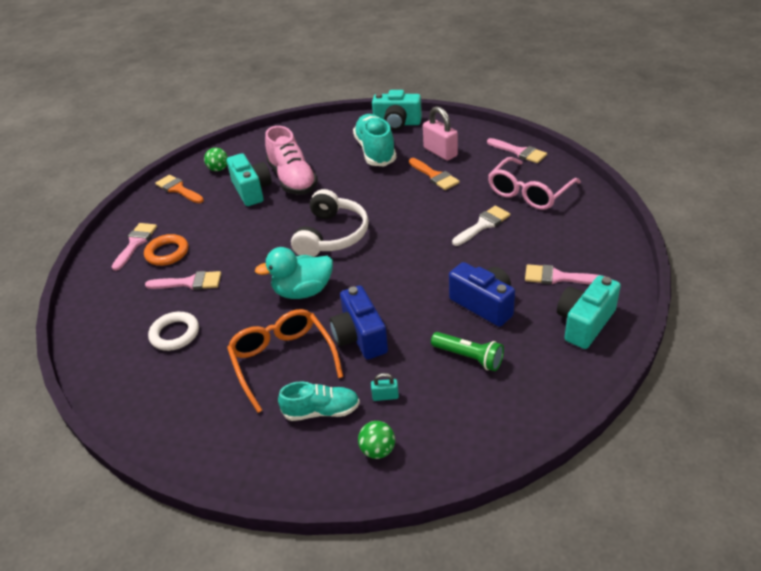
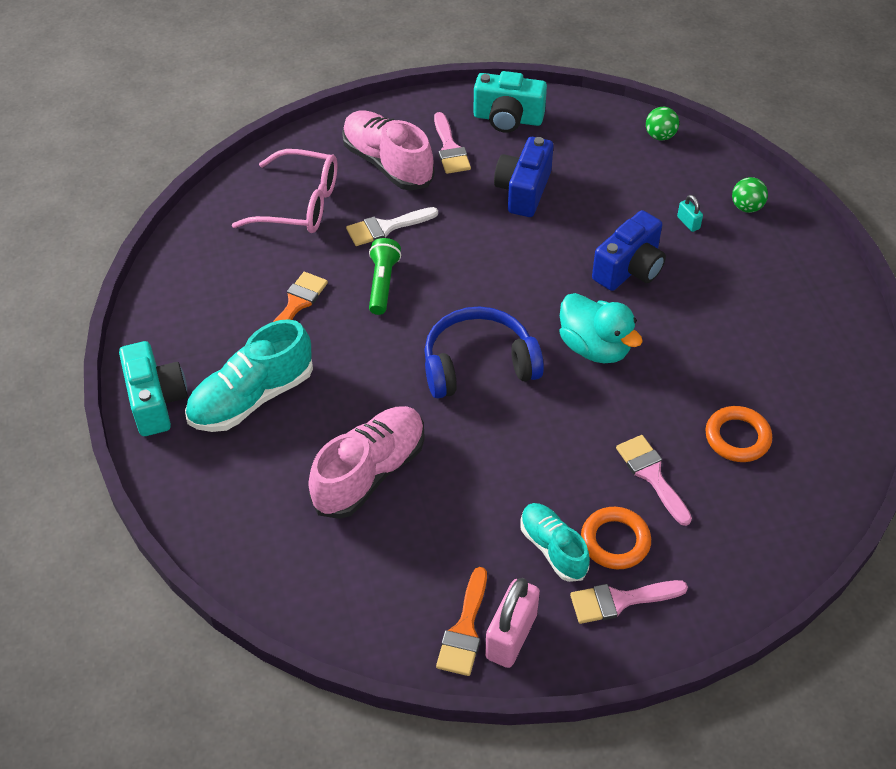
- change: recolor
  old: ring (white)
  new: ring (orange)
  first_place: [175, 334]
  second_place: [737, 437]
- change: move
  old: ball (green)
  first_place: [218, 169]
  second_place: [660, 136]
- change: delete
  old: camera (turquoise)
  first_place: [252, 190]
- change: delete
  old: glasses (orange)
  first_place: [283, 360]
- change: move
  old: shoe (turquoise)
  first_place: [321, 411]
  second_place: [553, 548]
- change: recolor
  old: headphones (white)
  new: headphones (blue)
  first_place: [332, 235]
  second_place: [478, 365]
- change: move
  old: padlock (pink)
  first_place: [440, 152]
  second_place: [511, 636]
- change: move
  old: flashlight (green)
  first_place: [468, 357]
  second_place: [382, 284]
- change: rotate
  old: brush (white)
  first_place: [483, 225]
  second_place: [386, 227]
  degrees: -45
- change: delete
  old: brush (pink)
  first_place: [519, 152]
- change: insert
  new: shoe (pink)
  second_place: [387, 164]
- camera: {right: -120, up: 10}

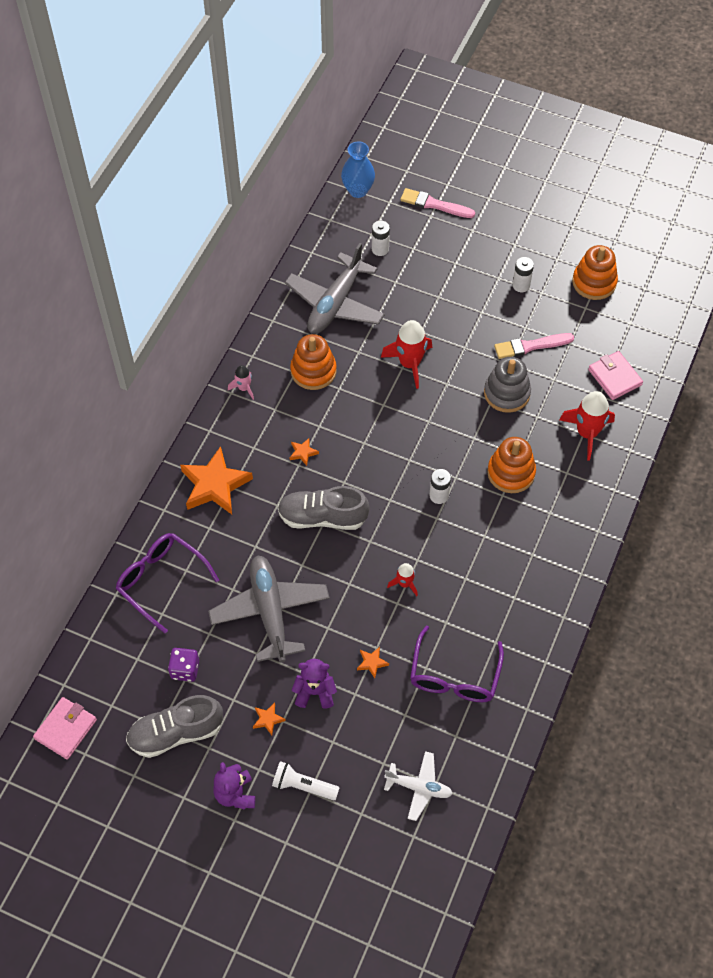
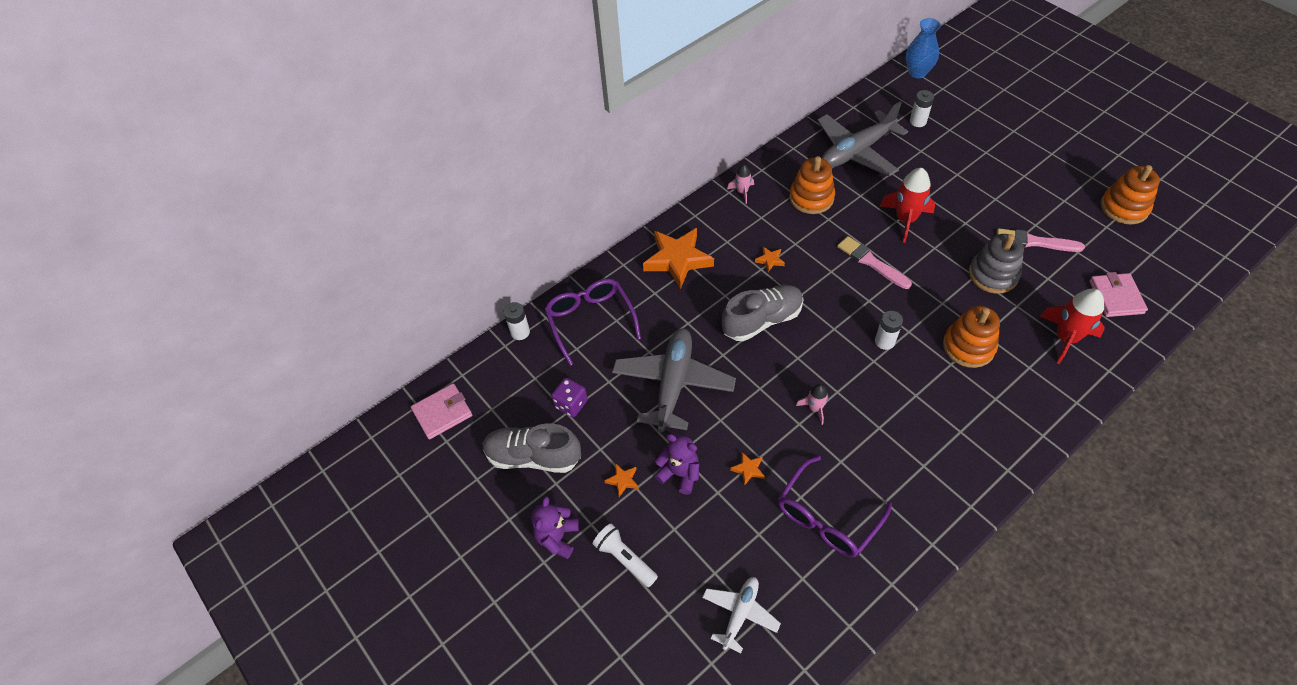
- change: rotate
  old: shoe (grey)
  first_place: [322, 517]
  second_place: [762, 320]
  degrees: 120
- change: rotate
  old: plane (white)
  first_place: [419, 787]
  second_place: [740, 614]
  degrees: -105
- change: recolor
  old: rocket (red)
  new: rocket (pink)
  first_place: [404, 583]
  second_place: [815, 408]
- change: move
  old: brush (pink)
  first_place: [434, 204]
  second_place: [871, 262]
- change: move
  old: battery (white)
  first_place: [521, 285]
  second_place: [520, 332]
- camera: {right: 30, up: -5}

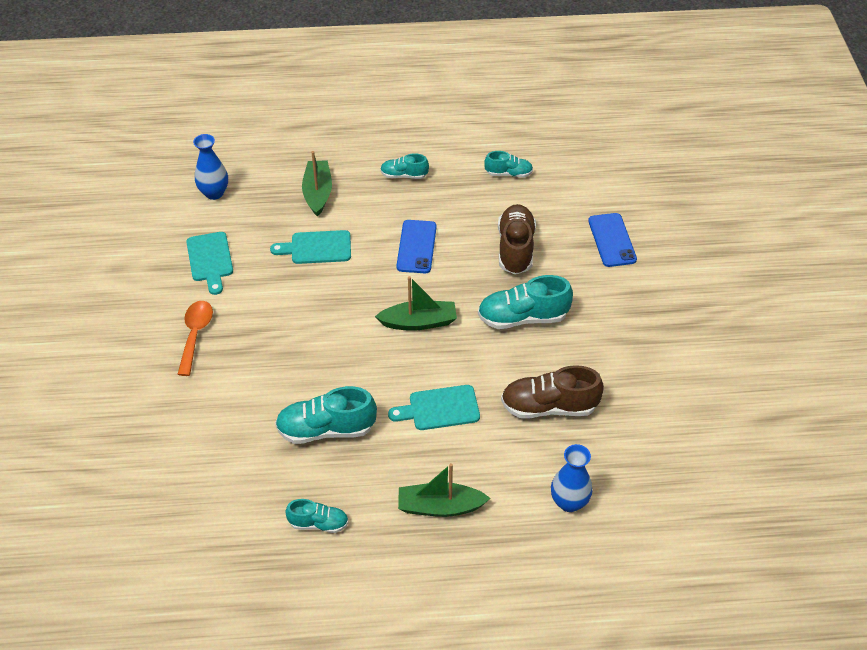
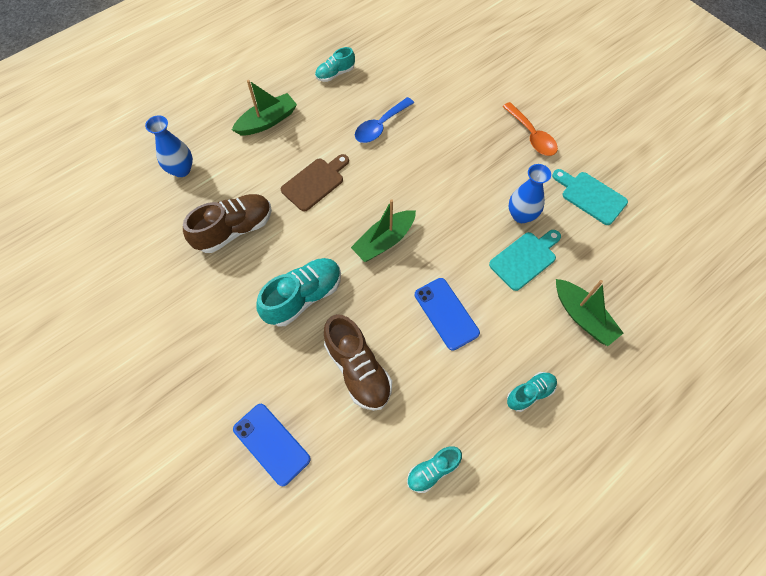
- change: move
  old: vase (blue)
  first_place: [214, 193]
  second_place: [521, 215]
- change: replace
  old: shoe (turquoise)
  new: spoon (blue)
  first_place: [326, 429]
  second_place: [380, 126]
- change: recolor
  old: cutting board (turquoise)
  new: cutting board (brown)
  first_place: [439, 408]
  second_place: [315, 182]
- camera: {right: 145, up: 15}

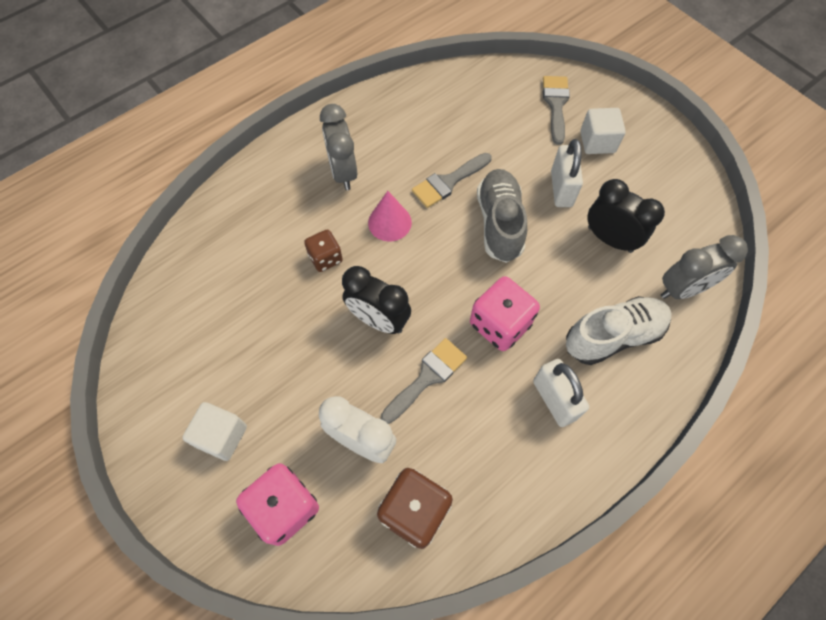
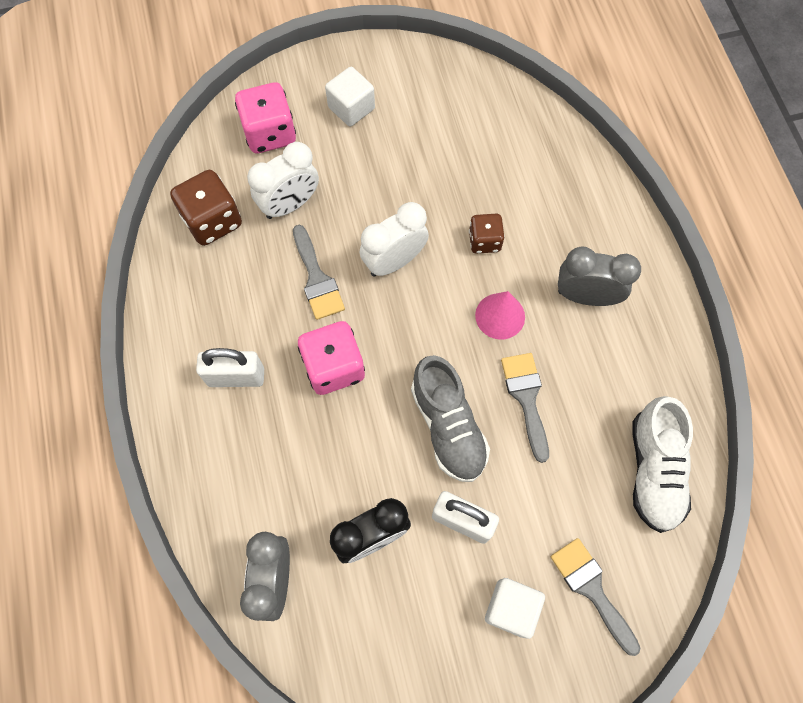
- change: recolor
  old: clock (black)
  new: clock (white)
  first_place: [378, 320]
  second_place: [394, 261]
- change: rotate
  old: shoe (grey)
  first_place: [499, 223]
  second_place: [448, 426]
  degrees: 45
- change: rotate
  old: brush (grey)
  first_place: [556, 105]
  second_place: [592, 589]
  degrees: -150
- change: move
  old: shoe (white)
  first_place: [613, 336]
  second_place: [653, 470]
- camera: {right: 115, up: 5}

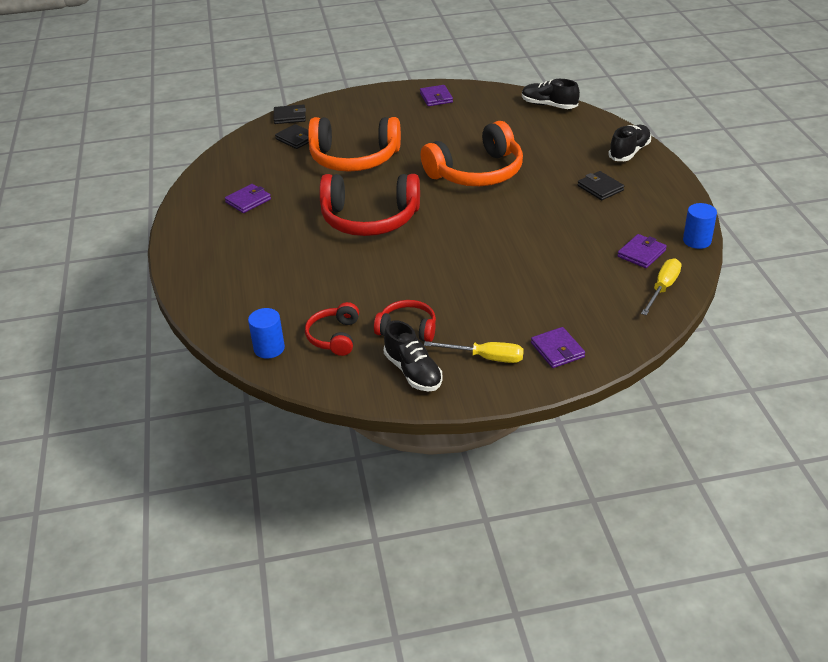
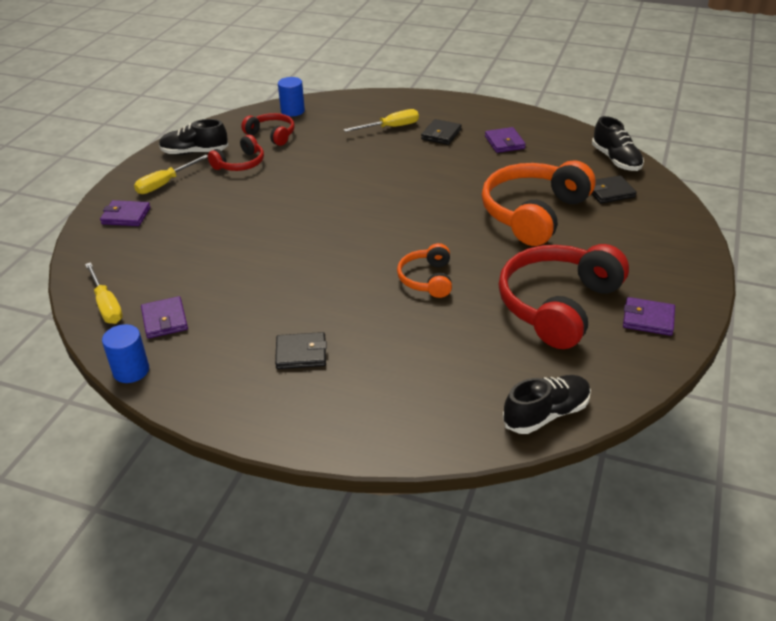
- change: move
  old: wallet (black)
  first_place: [290, 116]
  second_place: [441, 134]
- change: move
  old: headphones (red)
  first_place: [369, 219]
  second_place: [558, 305]
- change: resize
  old: headphones (orange)
  first_place: [476, 172]
  second_place: [427, 279]
  factor: 0.52
- change: move
  old: shoe (black)
  first_place: [629, 152]
  second_place: [616, 160]
- change: insert
  new: screwdriver (yellow)
  second_place: [390, 127]
- camera: {right: 120, up: 0}

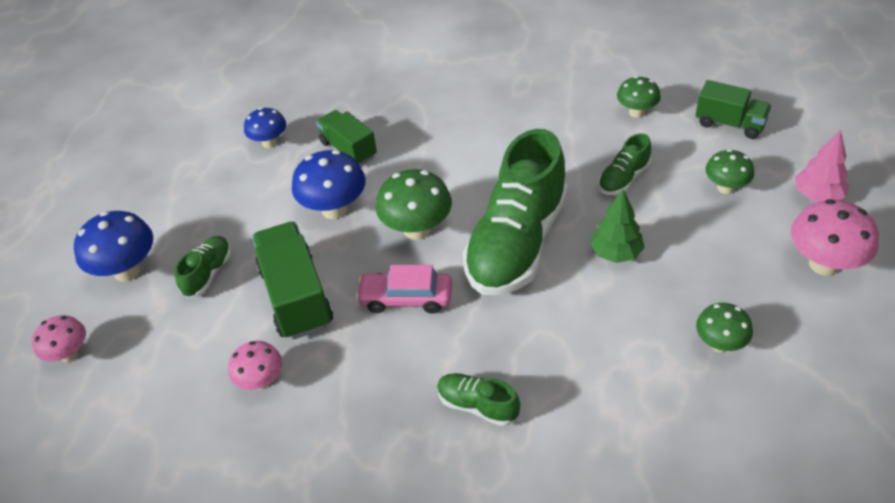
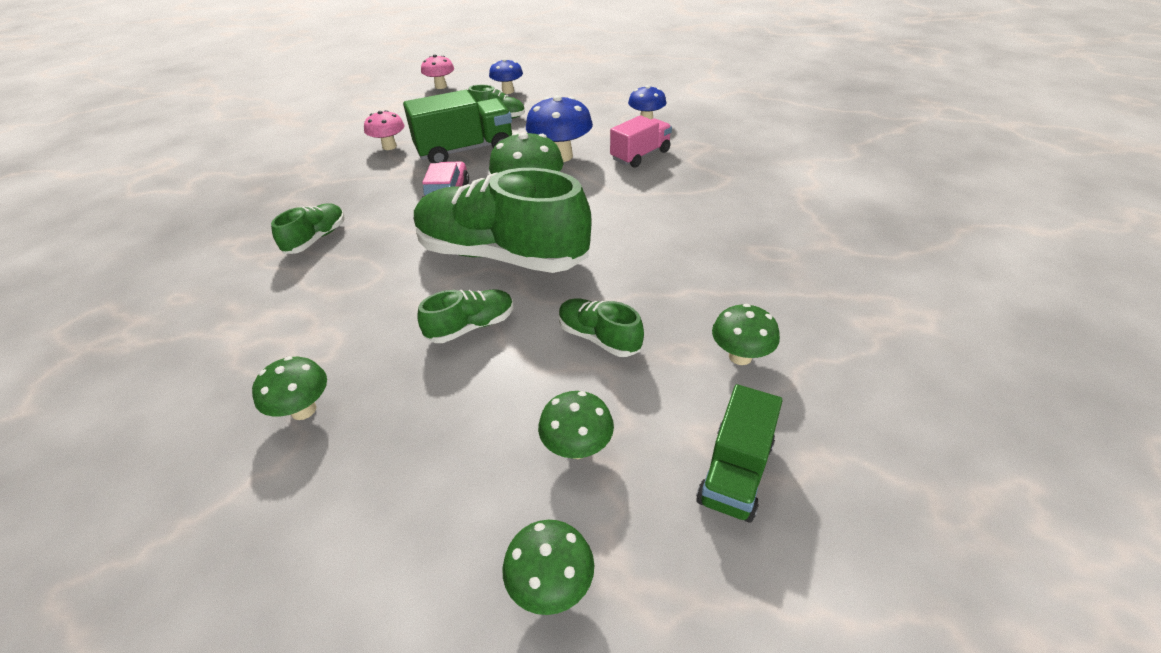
- change: resize
  old: mushroom (blue)
  first_place: [127, 271]
  second_place: [508, 91]
  factor: 0.63
- change: recolor
  old: truck (green)
  new: truck (pink)
  first_place: [348, 149]
  second_place: [640, 155]
- change: replace
  old: tree (green)
  new: shoe (green)
  first_place: [616, 253]
  second_place: [471, 326]
- change: delete
  old: mushroom (pink)
  first_place: [823, 264]
- change: replace
  old: tree (pink)
  new: mushroom (green)
  first_place: [817, 196]
  second_place: [551, 585]
- camera: {right: 85, up: -5}

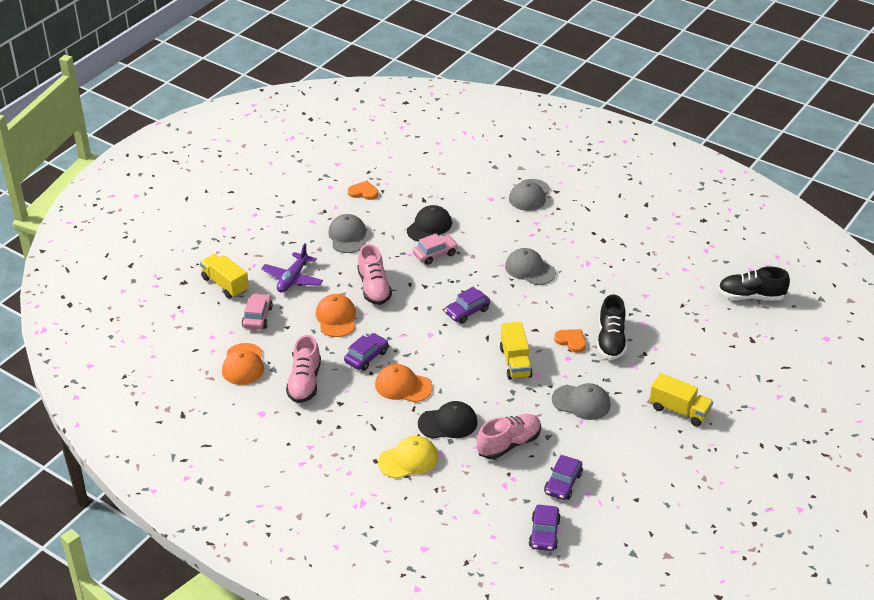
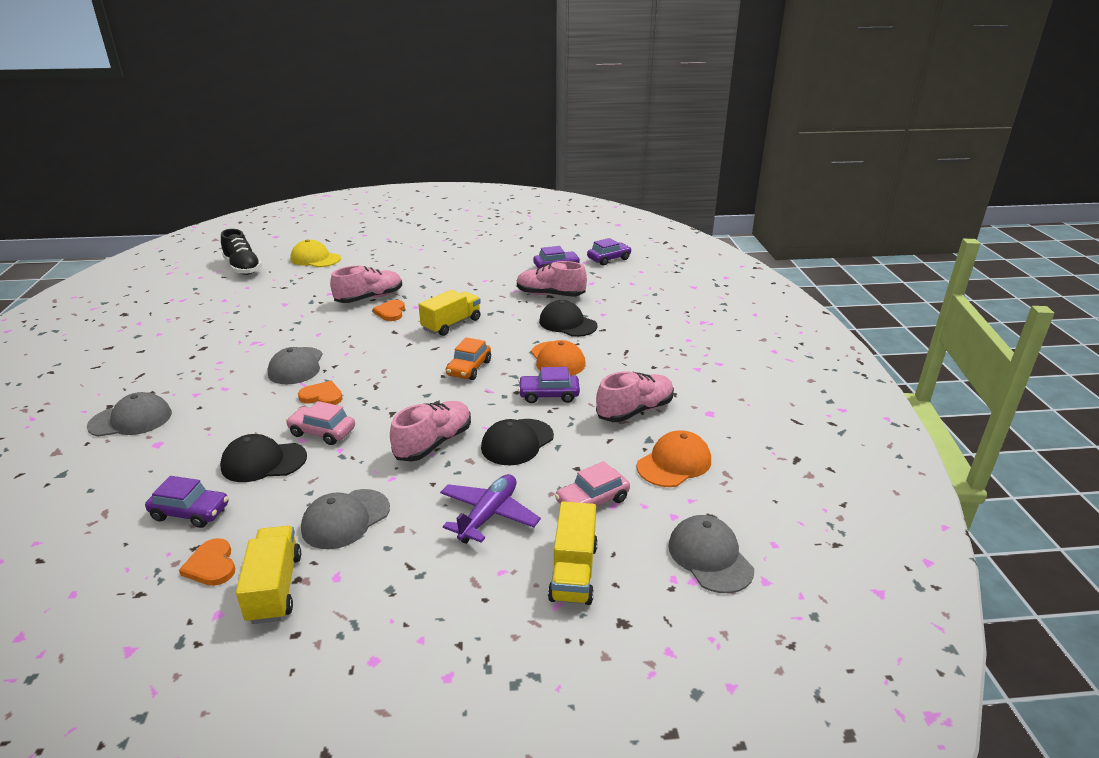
- change: rotate
  old: plane (purple)
  first_place: [293, 279]
  second_place: [488, 515]
  degrees: -45
- change: recolor
  old: cap (orange)
  new: cap (black)
  first_place: [336, 318]
  second_place: [517, 442]
- change: move
  old: cap (yellow)
  first_place: [408, 459]
  second_place: [315, 259]
- change: move
  old: car (purple)
  first_place: [467, 311]
  second_place: [190, 512]
- change: move
  old: cap (grey)
  first_place: [581, 402]
  second_place: [710, 557]
- change: recolor
  old: shoe (black)
  new: shoe (pink)
  first_place: [611, 340]
  second_place: [369, 298]
- change: move
  old: truck (yellow)
  first_place: [679, 410]
  second_place: [274, 588]
- change: insert
  new: heart (orange)
  second_place: [322, 396]
- change: insert
  new: car (orange)
  second_place: [469, 368]
- camera: {right: -130, up: -10}

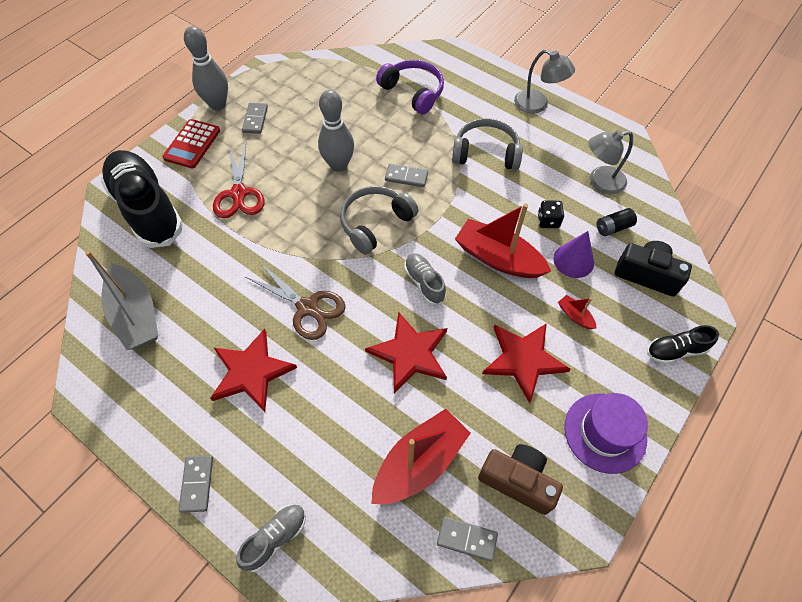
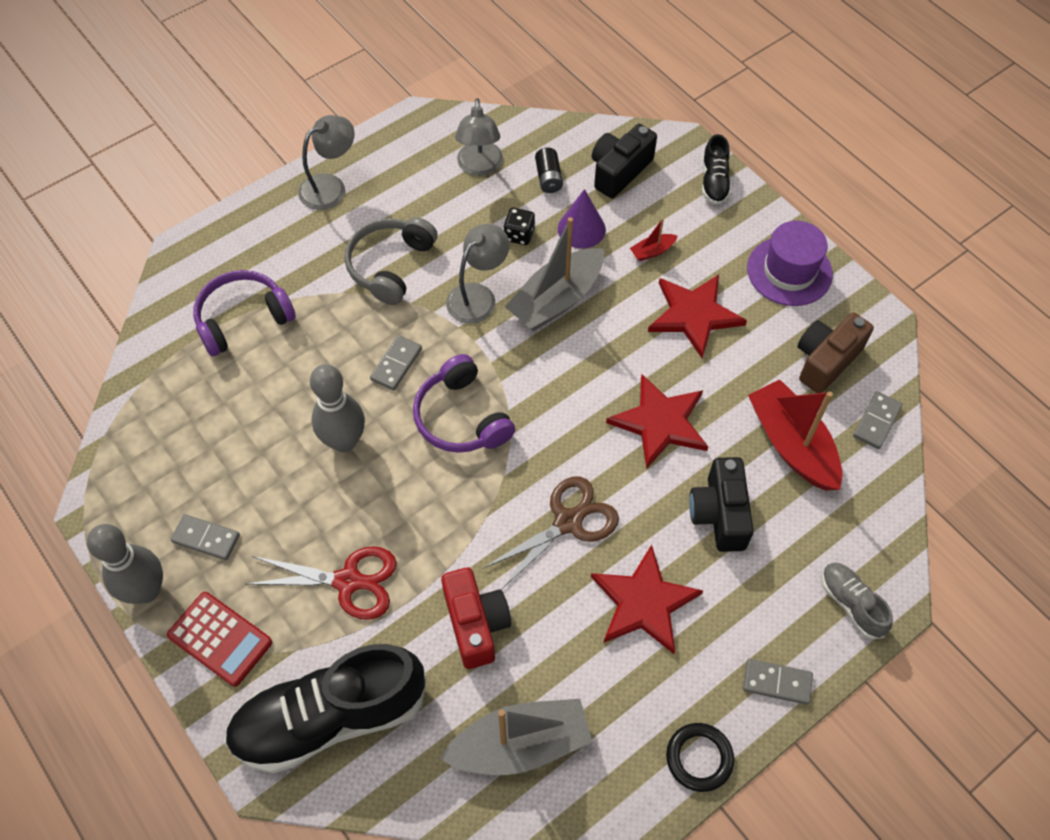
- change: recolor
  old: headphones (grey)
  new: headphones (purple)
  first_place: [375, 223]
  second_place: [461, 417]
- change: delete
  old: shoe (grey)
  first_place: [424, 283]
- change: recolor
  old: boat (red)
  new: boat (grey)
  first_place: [498, 258]
  second_place: [556, 300]
- change: insert
  new: camera (red)
  second_place: [475, 624]
- change: insert
  new: lamp (grey)
  second_place: [478, 296]
- change: insert
  new: ring (black)
  second_place: [699, 758]
- change: insert
  new: camera (black)
  second_place: [719, 514]
- camera: {right: -75, up: 0}

